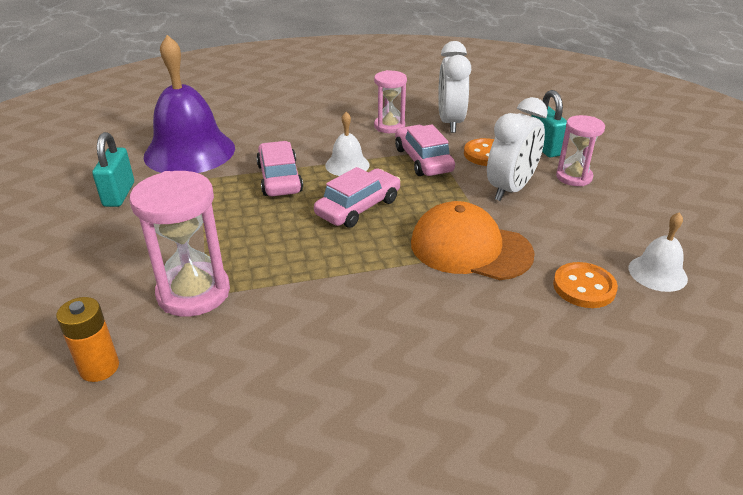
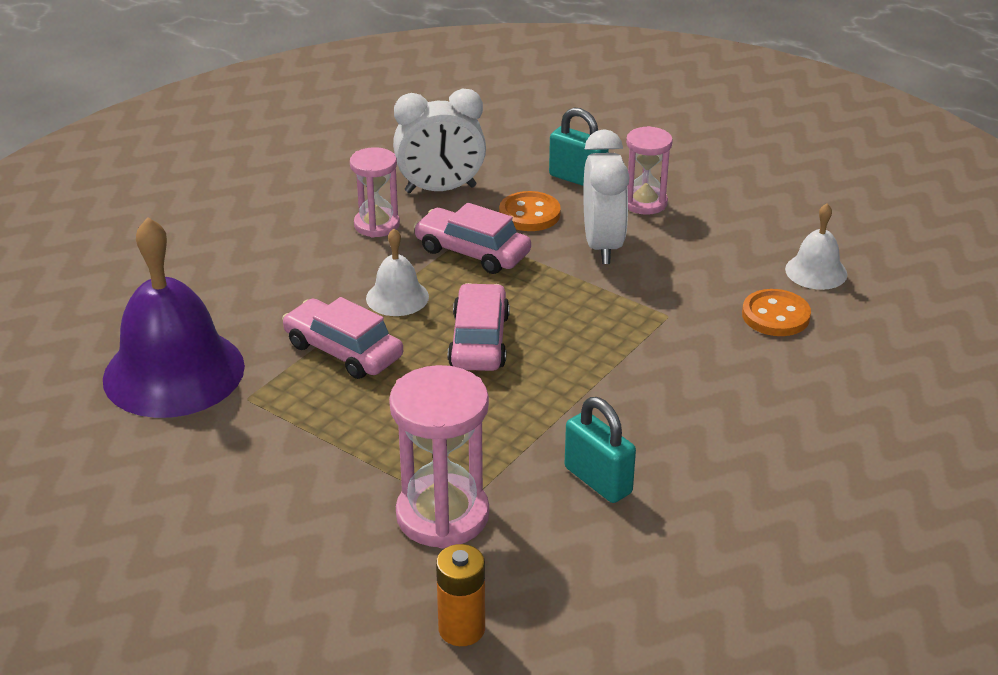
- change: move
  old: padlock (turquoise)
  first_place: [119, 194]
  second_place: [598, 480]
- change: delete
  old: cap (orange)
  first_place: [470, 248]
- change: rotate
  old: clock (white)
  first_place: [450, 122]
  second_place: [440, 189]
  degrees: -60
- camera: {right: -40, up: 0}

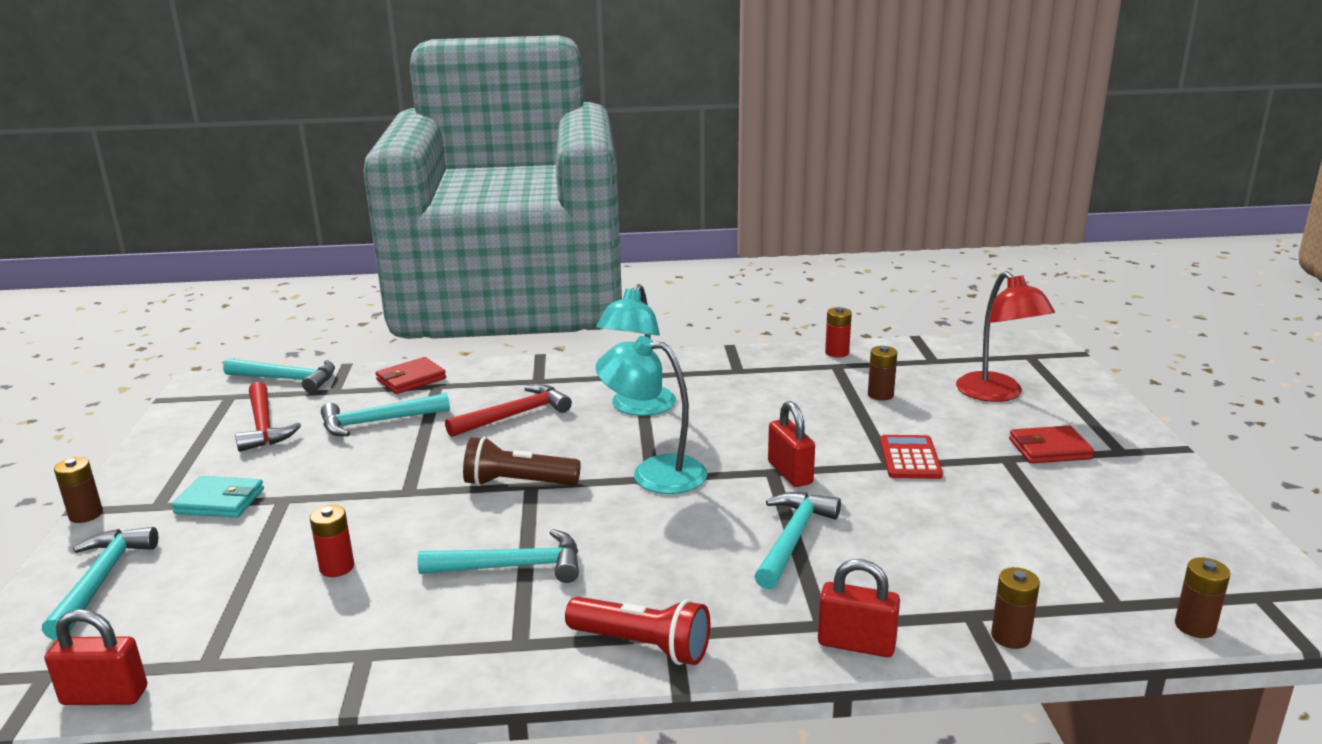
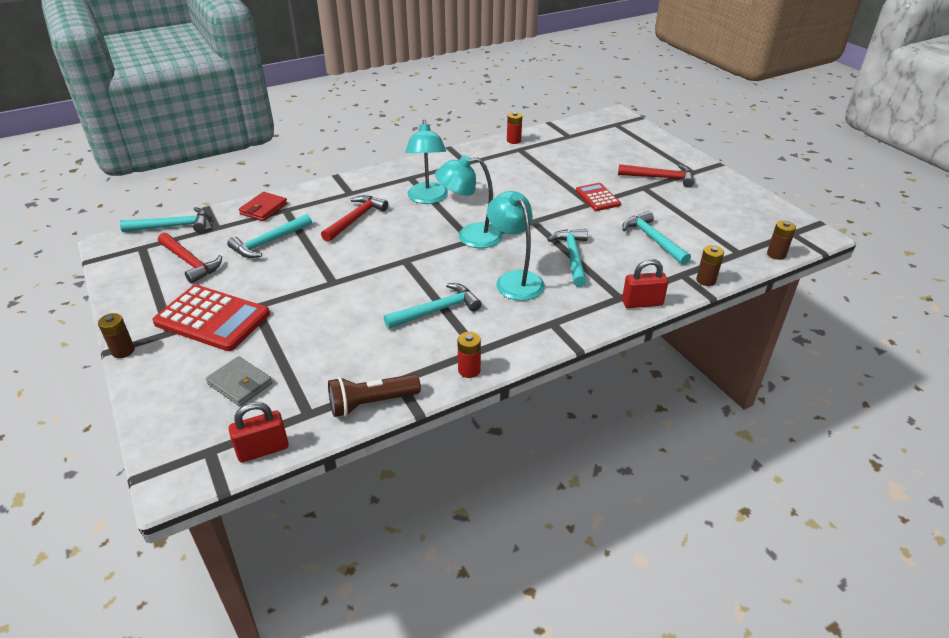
- change: move
  old: hammer (turquoise)
  first_place: [101, 580]
  second_place: [653, 239]
- change: replace
  old: wallet (turquoise)
  new: calculator (red)
  first_place: [220, 501]
  second_place: [212, 318]
- change: move
  old: battery (red)
  first_place: [337, 567]
  second_place: [469, 370]
- change: move
  old: flashlight (brown)
  first_place: [518, 483]
  second_place: [371, 403]
- change: delete
  old: flashlight (red)
  first_place: [642, 645]
- change: delete
  old: padlock (red)
  first_place: [790, 473]
- change: delete
  old: battery (brown)
  first_place: [880, 395]
- change: delete
  old: lamp (red)
  first_place: [997, 394]
- change: replace
  old: wallet (red)
  new: hammer (red)
  first_place: [1049, 449]
  second_place: [660, 178]
- change: insert
  new: wallet (grey)
  second_place: [240, 384]
- change: insert
  new: lamp (turquoise)
  second_place: [515, 280]
- camera: {right: -25, up: 15}

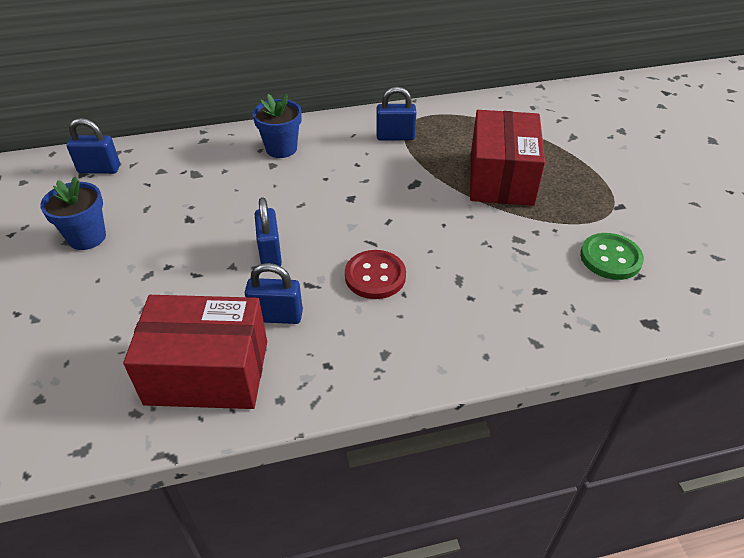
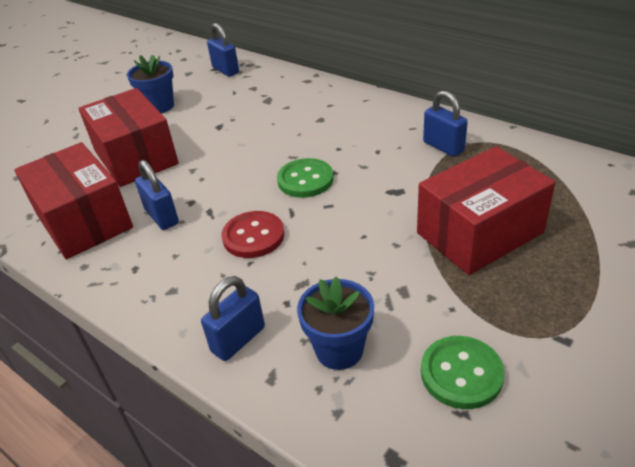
- change: move
  old: flower pot (blue)
  first_place: [281, 149]
  second_place: [339, 350]
- change: move
  old: padlock (blue)
  first_place: [270, 253]
  second_place: [238, 339]
- change: insert
  new: box (red)
  second_place: [135, 157]
- change: insert
  new: button (green)
  second_place: [305, 180]
- camera: {right: 55, up: -5}

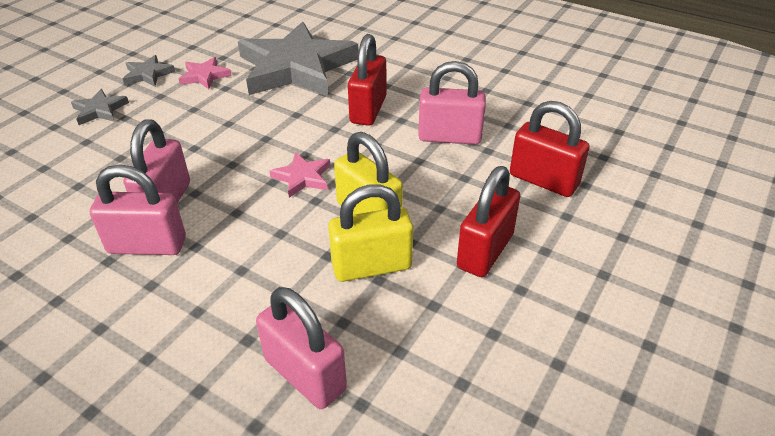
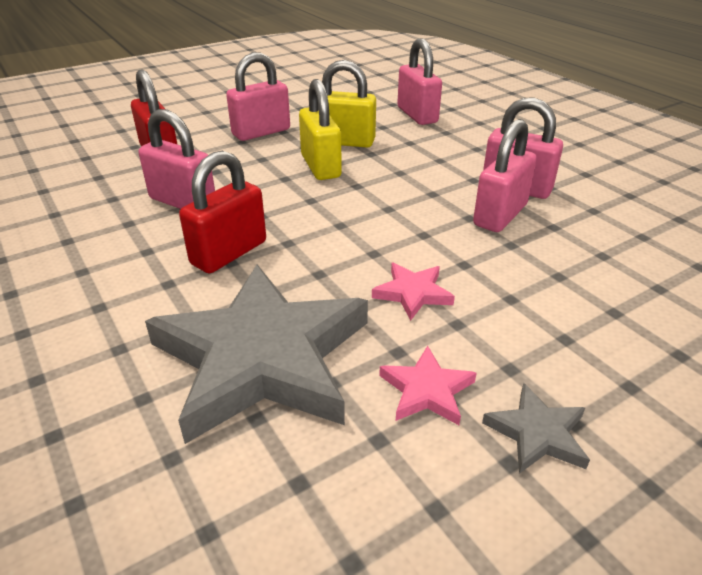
- change: delete
  old: star (grey)
  first_place: [100, 110]
- change: move
  old: star (pink)
  first_place: [302, 177]
  second_place: [412, 293]
- change: recolor
  old: padlock (red)
  new: padlock (pink)
  first_place: [485, 251]
  second_place: [261, 132]
- camera: {right: -155, up: -5}

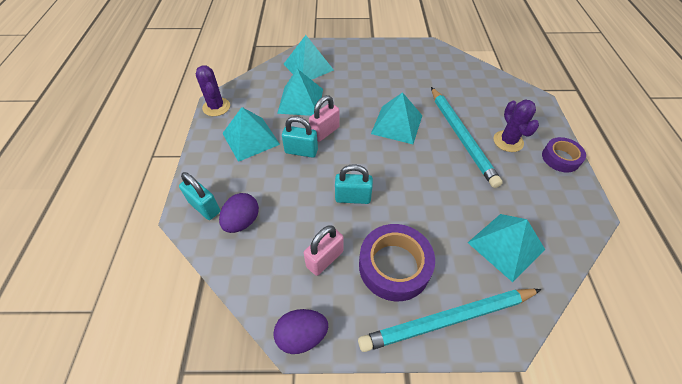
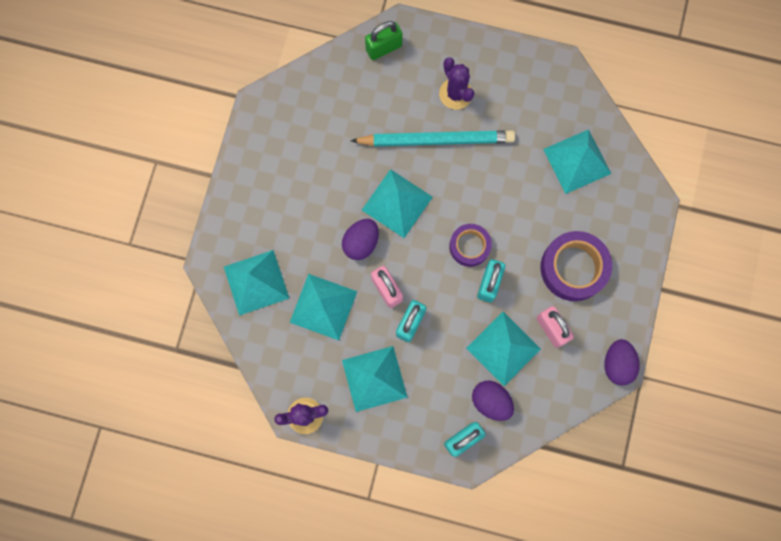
- change: delete
  old: pencil (turquoise)
  first_place: [448, 320]
- change: rotate
  old: cactus (purple)
  first_place: [508, 141]
  second_place: [455, 94]
  degrees: 60
- change: move
  old: tape (purple)
  first_place: [560, 158]
  second_place: [469, 246]
- change: insert
  new: egg (purple)
  second_place: [361, 243]
- change: insert
  new: padlock (green)
  second_place: [384, 48]
- change: insert
  new: pyramid (turquoise)
  second_place: [503, 348]
- camera: {right: -75, up: 25}

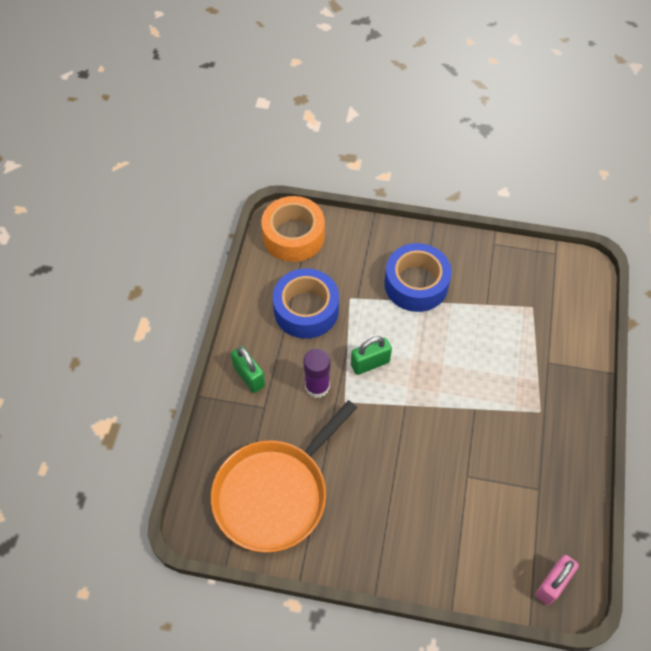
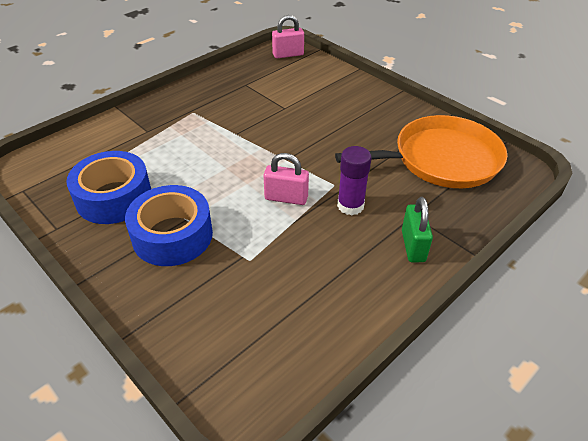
- change: delete
  old: tape (orange)
  first_place: [293, 236]
- change: move
  old: tape (blue)
  first_place: [306, 310]
  second_place: [114, 197]
- change: recolor
  old: padlock (green)
  new: padlock (pink)
  first_place: [370, 363]
  second_place: [286, 198]
- camera: {right: -145, up: -15}

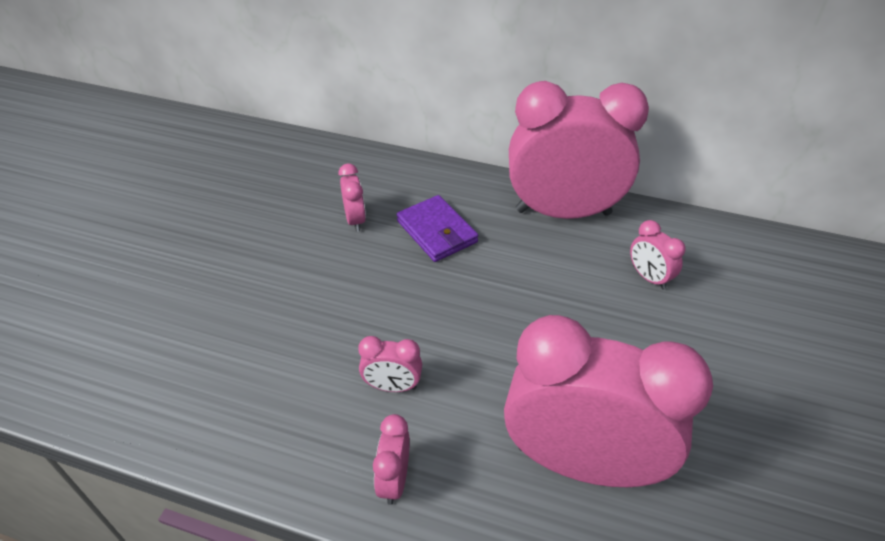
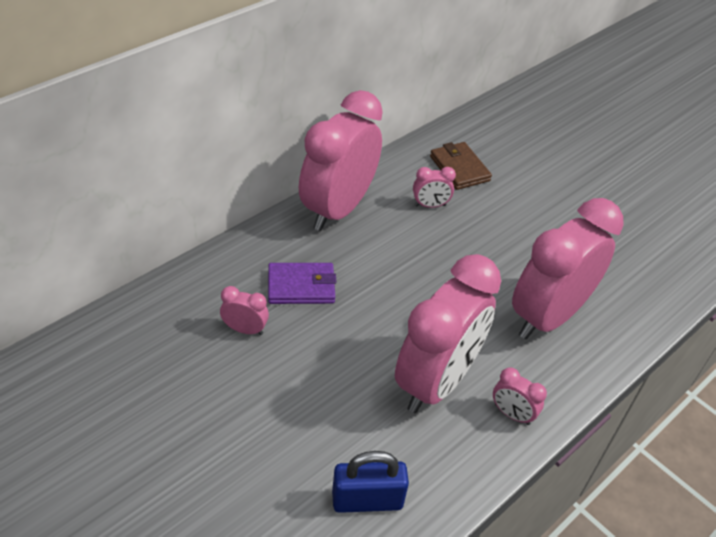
- change: resize
  old: clock (pink)
  first_place: [392, 386]
  second_place: [436, 382]
  factor: 2.49
- change: insert
  new: padlock (blue)
  second_place: [367, 500]
- change: insert
  new: wallet (brown)
  second_place: [459, 168]
- camera: {right: -65, up: 0}

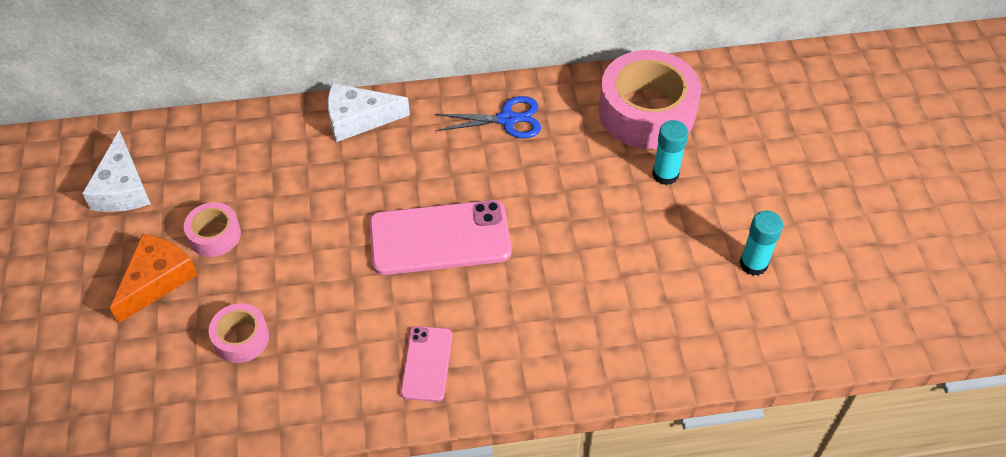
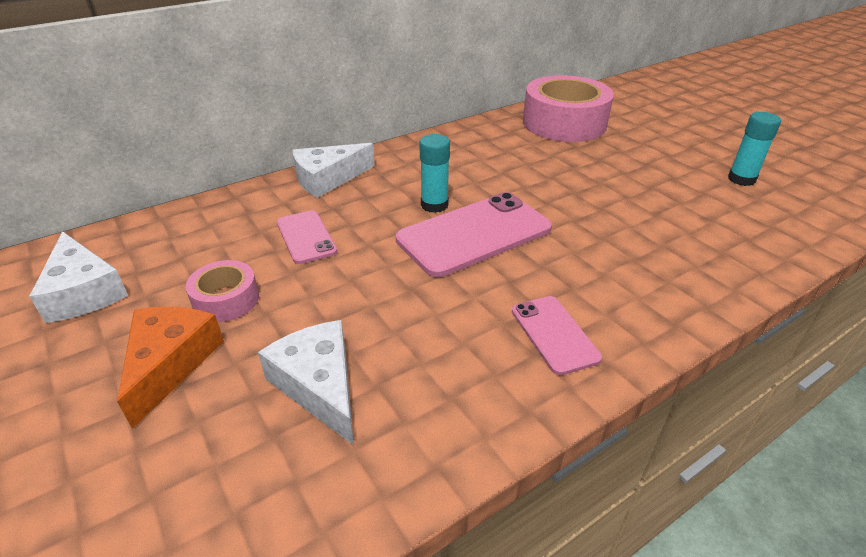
- change: replace
  old: tape (pink)
  new: cheese (white)
  first_place: [241, 338]
  second_place: [319, 385]
- change: delete
  old: scissors (blue)
  first_place: [507, 119]
- change: move
  old: glue stick (turquoise)
  first_place: [665, 174]
  second_place: [434, 205]
- change: insert
  new: phone (pink)
  second_place: [306, 237]
- camera: {right: -25, up: -15}

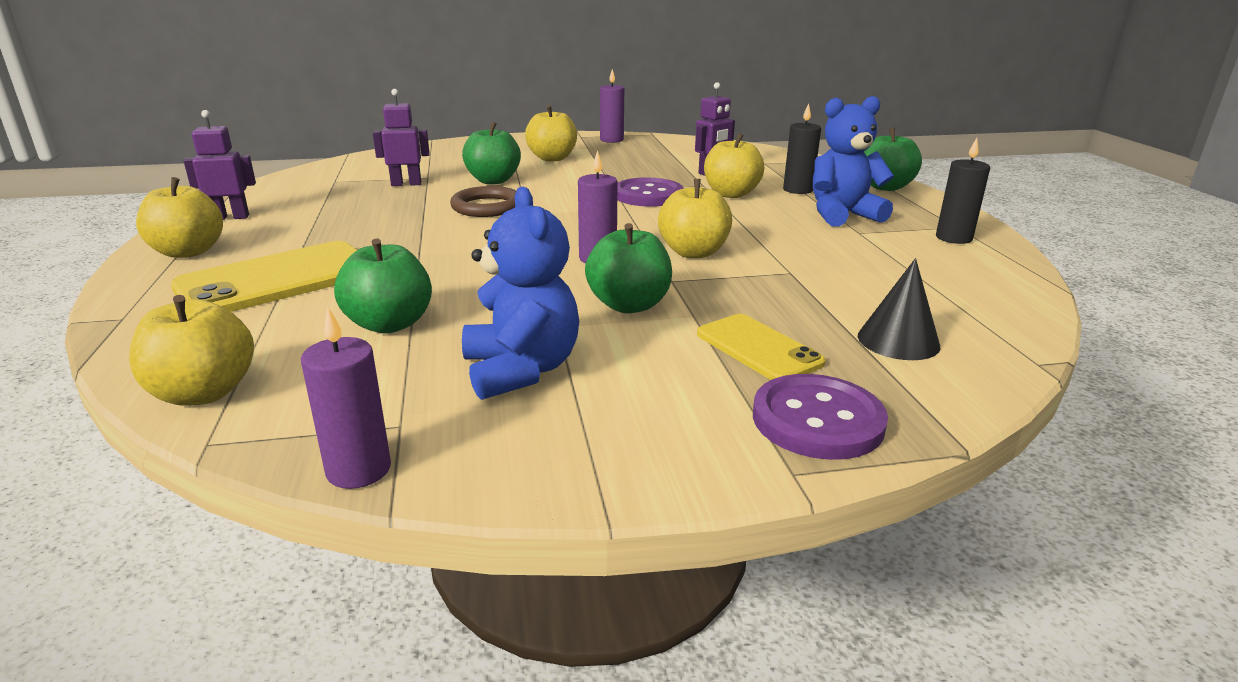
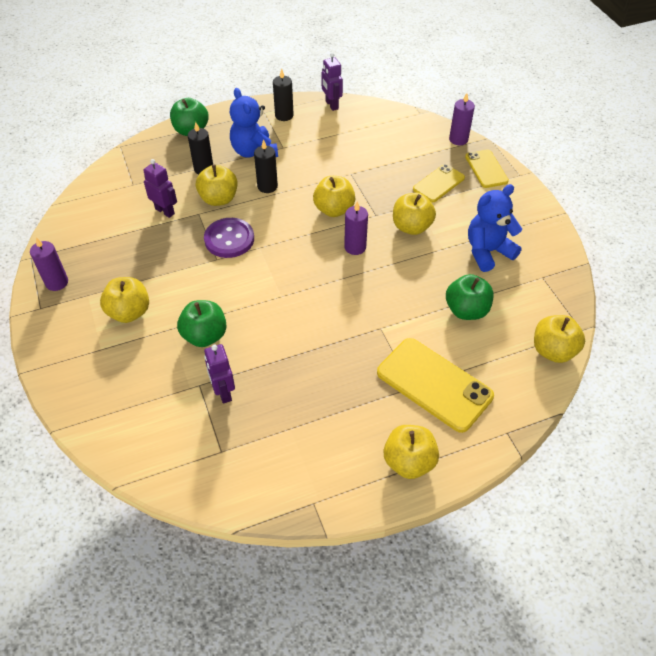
- change: move
  old: robot (purple)
  first_place: [230, 217]
  second_place: [331, 105]
- change: move
  old: candle (purple)
  first_place: [358, 470]
  second_place: [458, 139]
- change: delete
  old: ring (brown)
  first_place: [487, 207]
- change: recolor
  old: apple (green)
  new: apple (yellow)
  first_place: [629, 305]
  second_place: [411, 227]
- change: replace
  old: button (purple)
  new: phone (yellow)
  first_place: [817, 420]
  second_place: [486, 169]
- change: delete
  old: cone (black)
  first_place: [898, 340]
- change: insert
  new: candle (black)
  second_place: [267, 186]
- camera: {right: -100, up: 25}

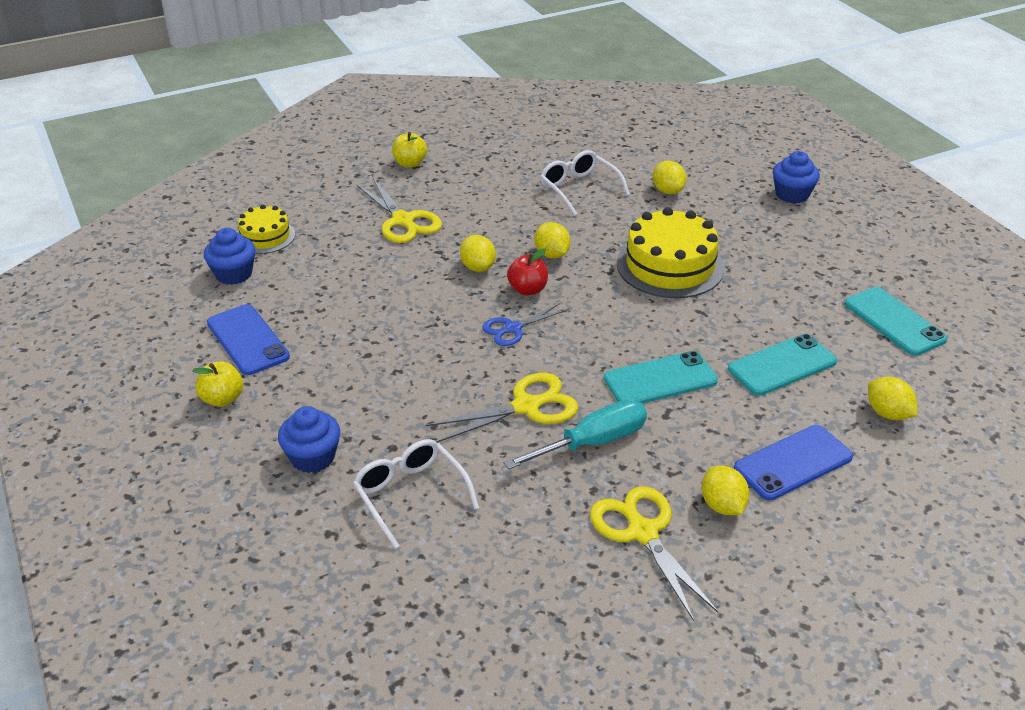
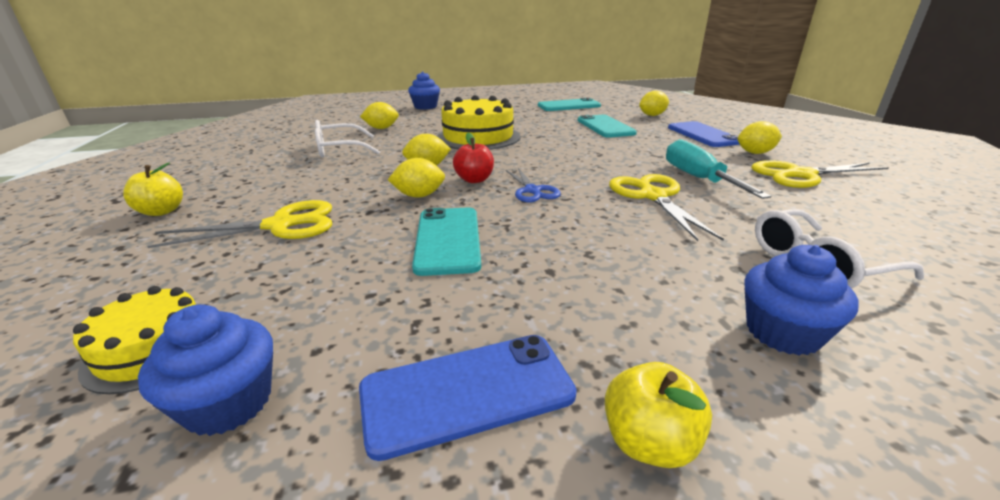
- change: move
  old: phone (turquoise)
  first_place: [660, 379]
  second_place: [448, 240]
- camera: {right: -75, up: -10}

